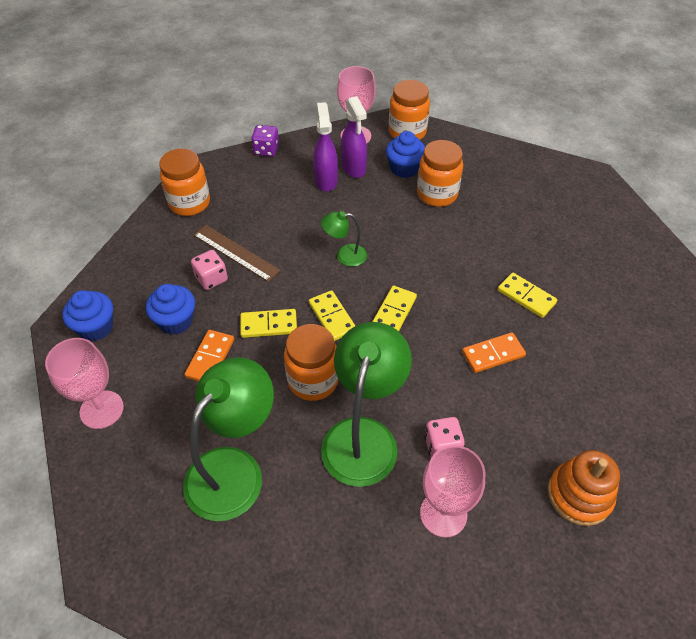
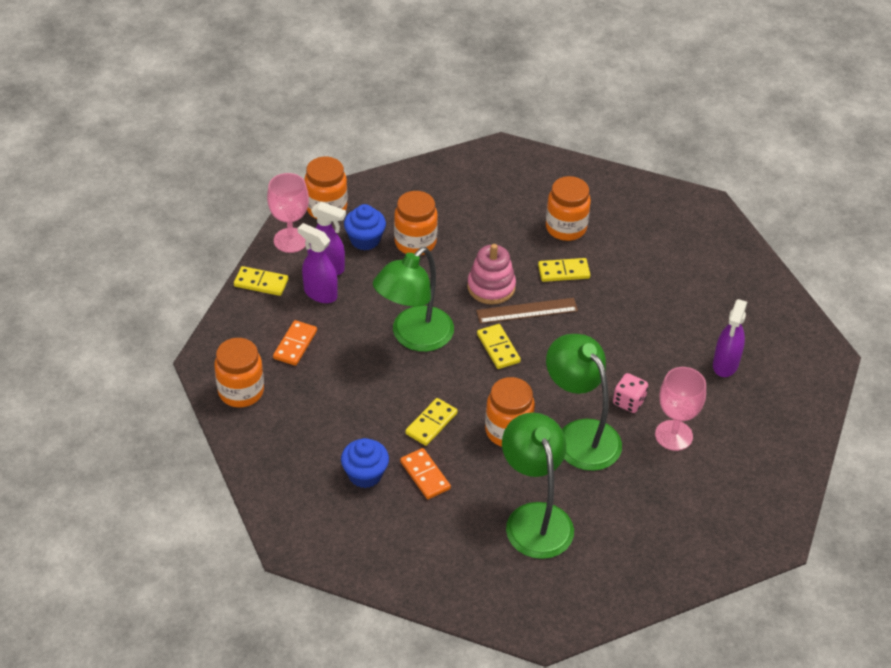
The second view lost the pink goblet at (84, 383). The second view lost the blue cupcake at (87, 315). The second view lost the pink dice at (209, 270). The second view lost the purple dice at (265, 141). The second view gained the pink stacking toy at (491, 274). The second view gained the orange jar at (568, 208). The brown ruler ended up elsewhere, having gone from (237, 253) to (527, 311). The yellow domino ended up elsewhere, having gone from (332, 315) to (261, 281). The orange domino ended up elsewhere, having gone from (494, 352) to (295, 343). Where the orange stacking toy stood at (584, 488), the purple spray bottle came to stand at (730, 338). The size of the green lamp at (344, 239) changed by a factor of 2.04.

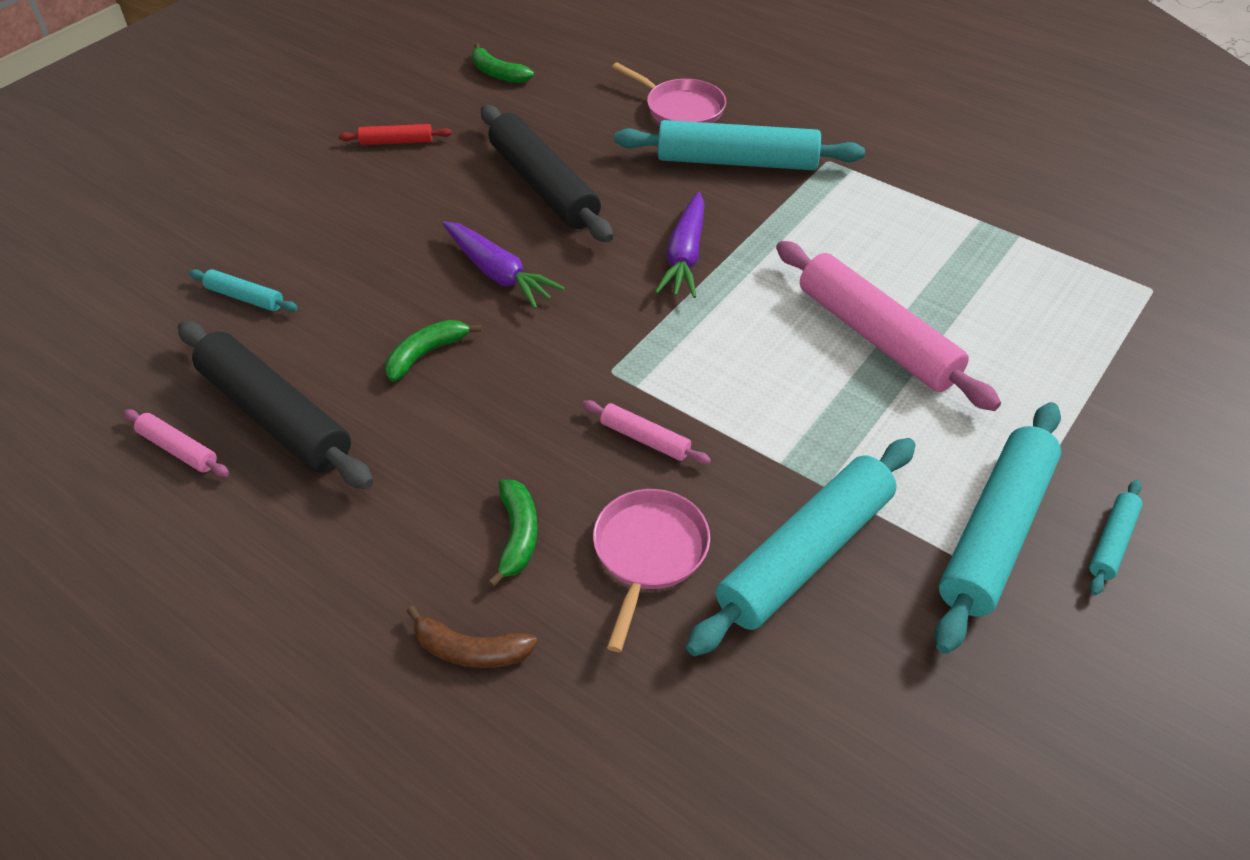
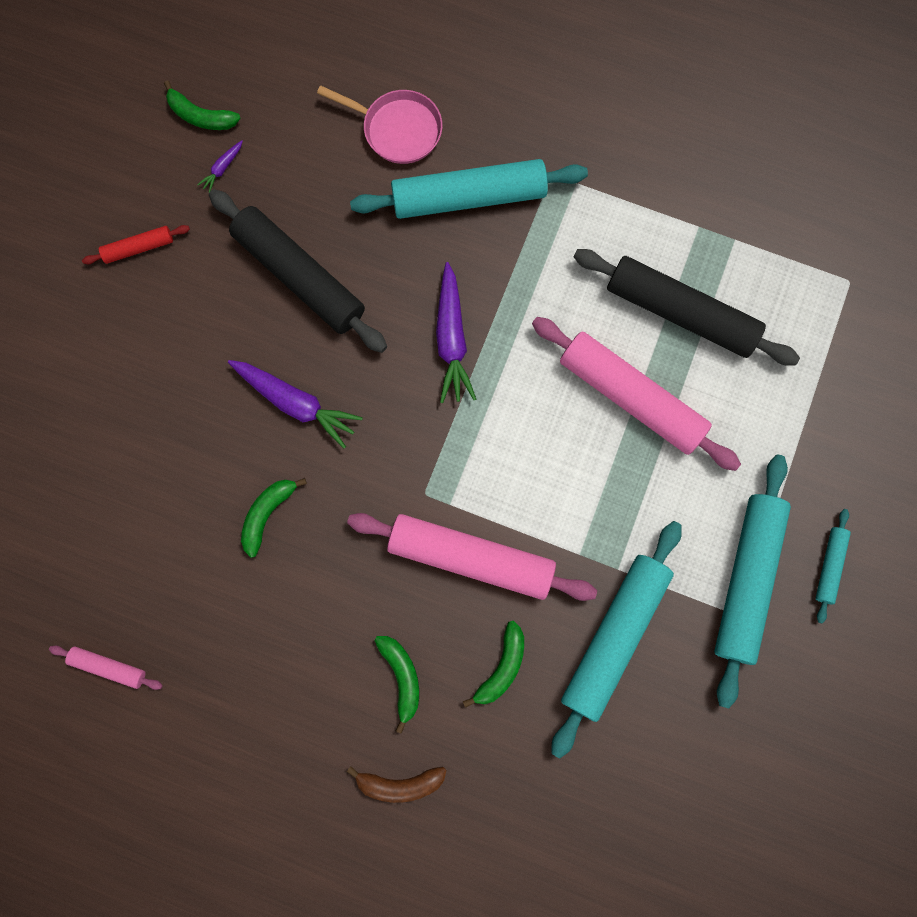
The second view lost the turquoise rolling pin at (243, 290). The second view gained the purple carrot at (220, 166). The black rolling pin ended up elsewhere, having gone from (275, 405) to (687, 307). Where the pink pan stood at (651, 570), the green banana came to stand at (493, 664). The size of the pink rolling pin at (647, 432) changed by a factor of 2.17.

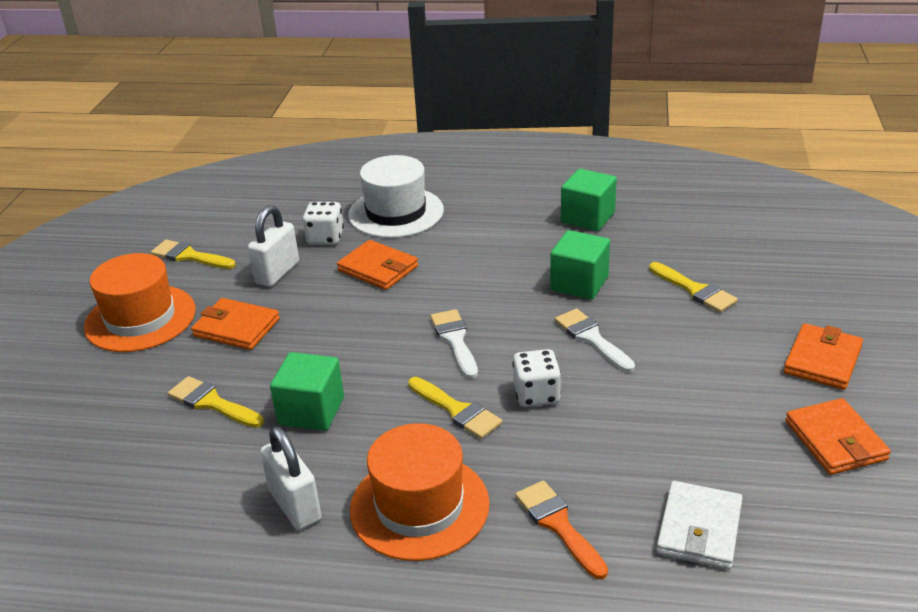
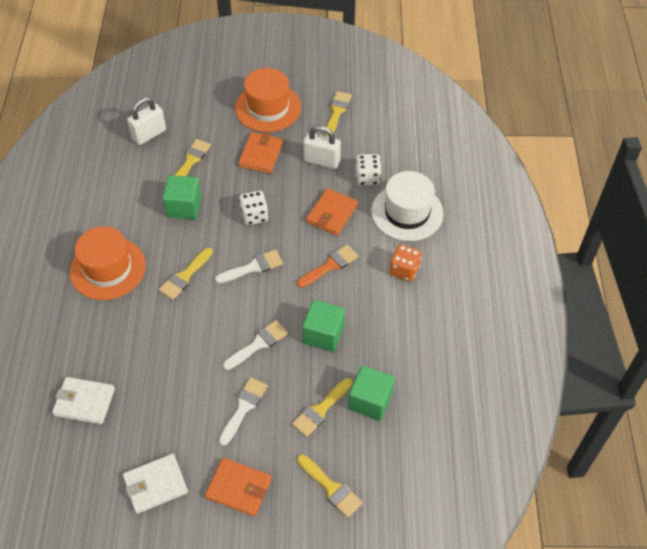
The second view gained the white brush at (243, 411). The second view gained the yellow brush at (330, 486). The second view gained the orange dice at (406, 263). The white padlock ended up elsewhere, having gone from (291, 478) to (146, 121). The white dice ended up elsewhere, having gone from (536, 378) to (253, 208). The orange brush ended up elsewhere, having gone from (561, 529) to (327, 266). The green cube ended up elsewhere, having gone from (589, 200) to (371, 393). What was the orange wallet at (838, 436) turned into the white wallet at (155, 484).

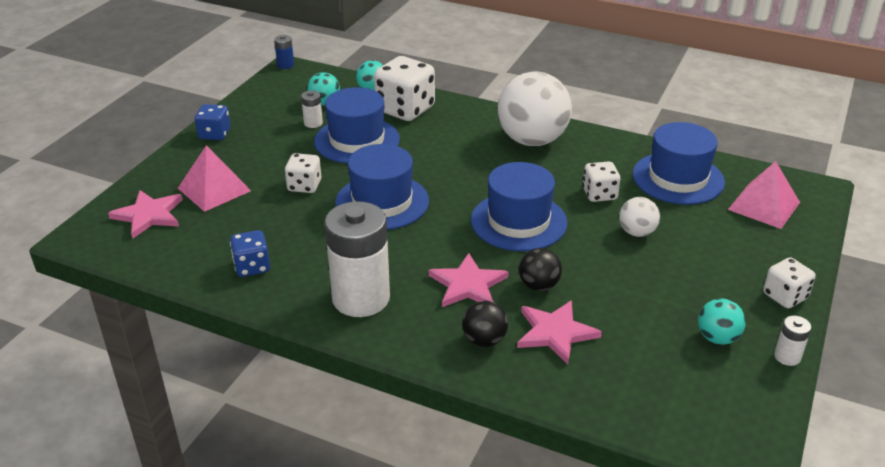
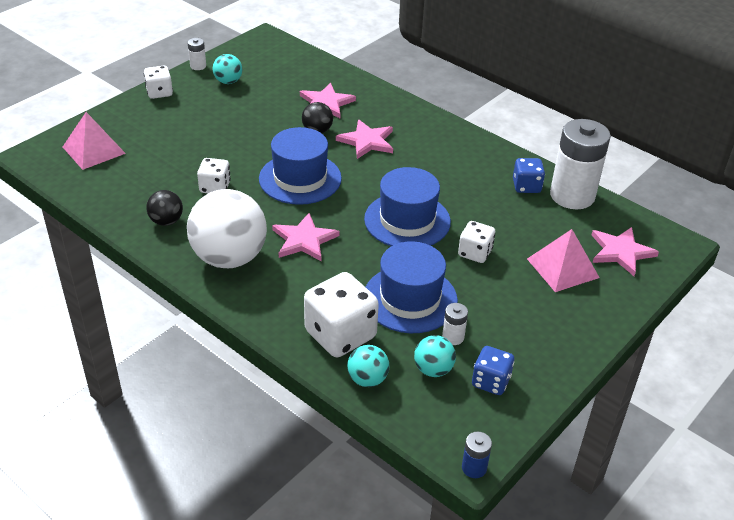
The second view lost the white ball at (639, 217). The second view lost the blue hat at (678, 163). The second view gained the pink star at (306, 237). The blue dice ended up elsewhere, having gone from (213, 122) to (493, 370). The white battery ended up elsewhere, having gone from (357, 259) to (580, 164). The black ball ended up elsewhere, having gone from (485, 324) to (164, 208).

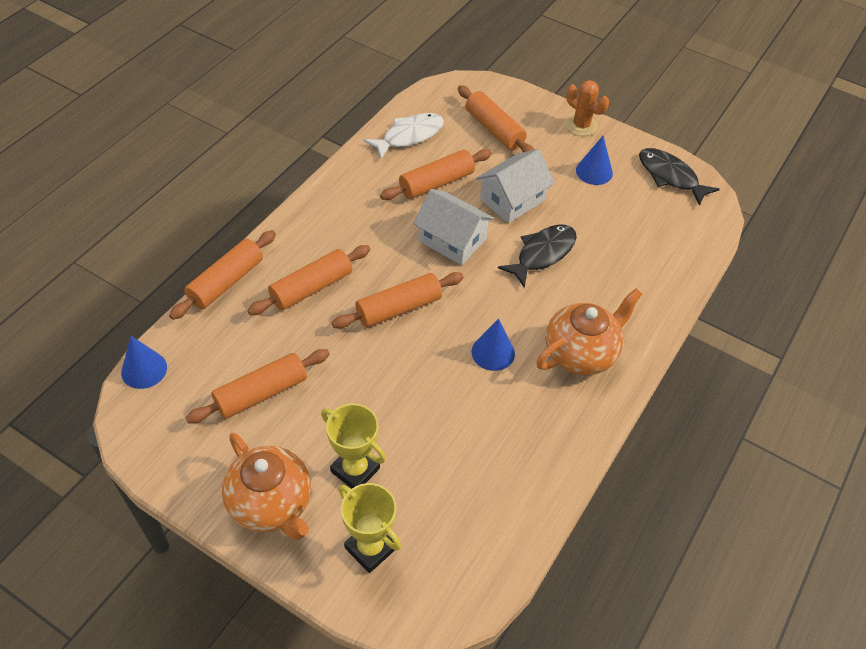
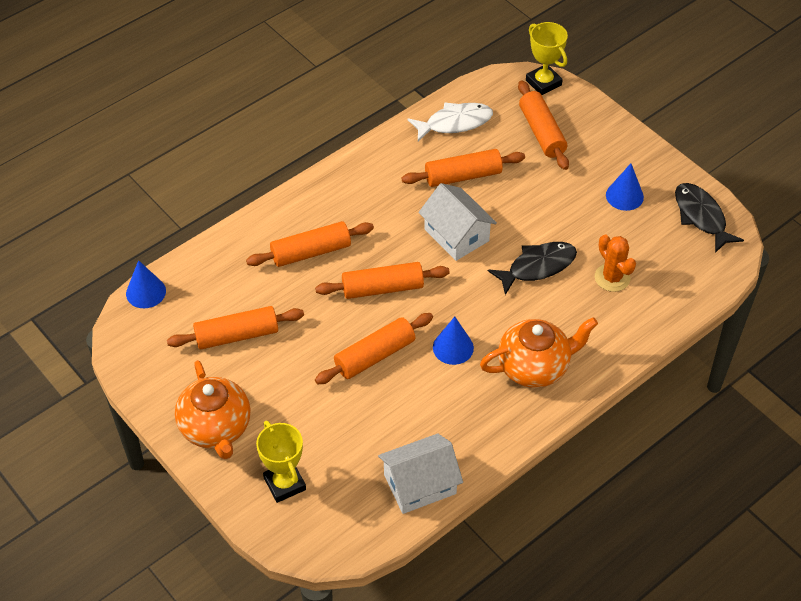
The orange rolling pin ended up elsewhere, having gone from (222, 275) to (374, 348). The yellow trophy ended up elsewhere, having gone from (353, 445) to (547, 58). The white house ended up elsewhere, having gone from (515, 186) to (420, 473). The orange cactus ended up elsewhere, having gone from (587, 108) to (615, 263).

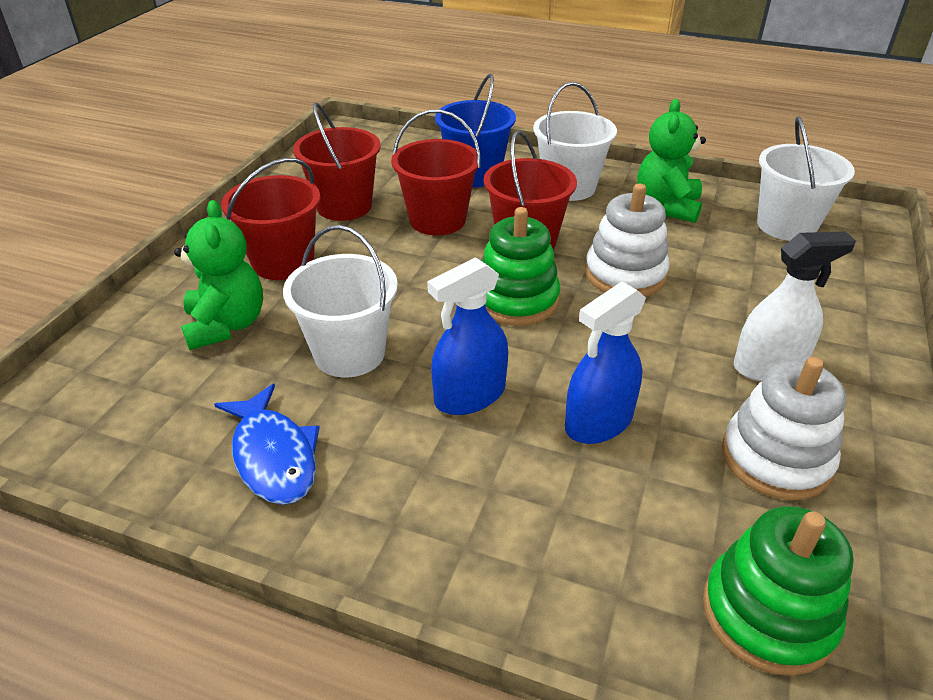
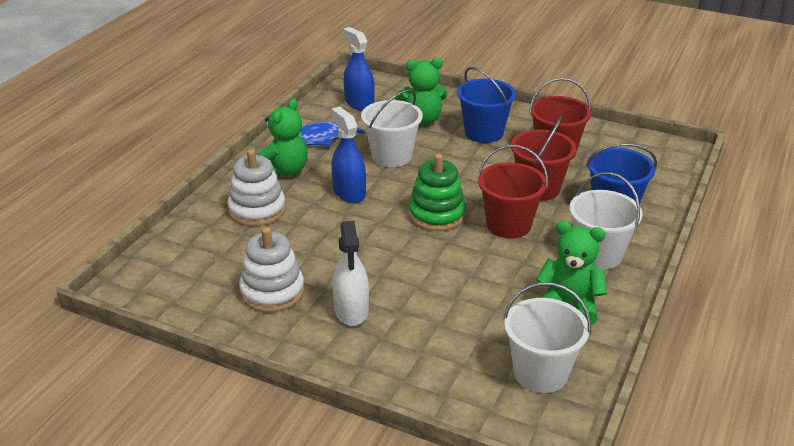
The second view lost the green stacking toy at (778, 591). The second view gained the green teddy bear at (282, 138). The blue spray bottle ended up elsewhere, having gone from (605, 362) to (359, 69). The white stacking toy ended up elsewhere, having gone from (627, 239) to (257, 187). What was the red bucket at (270, 219) turned into the blue bucket at (486, 105).

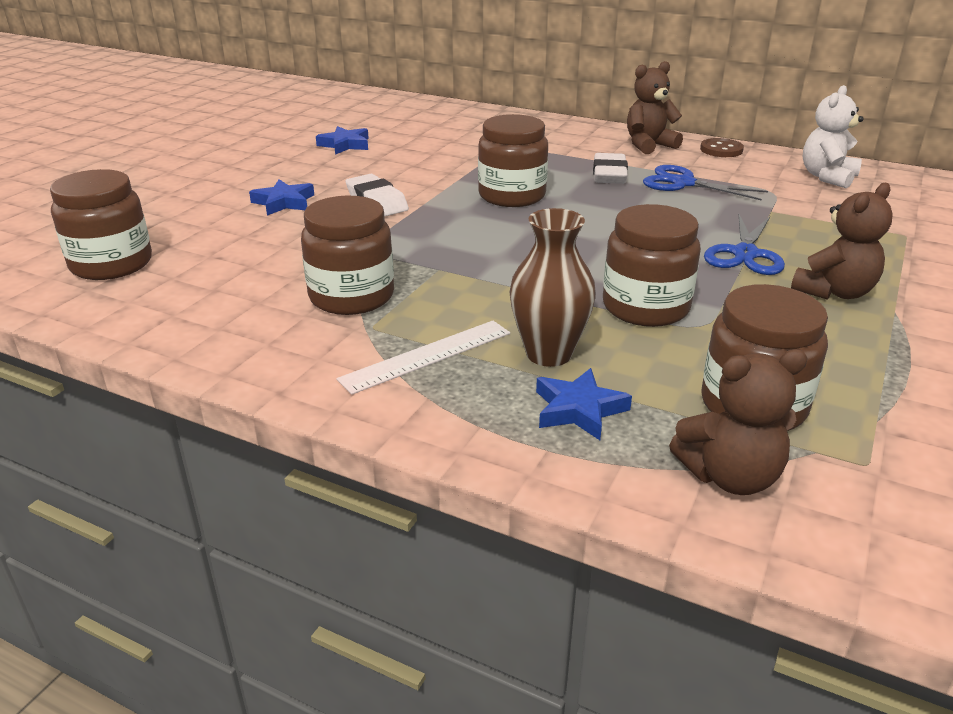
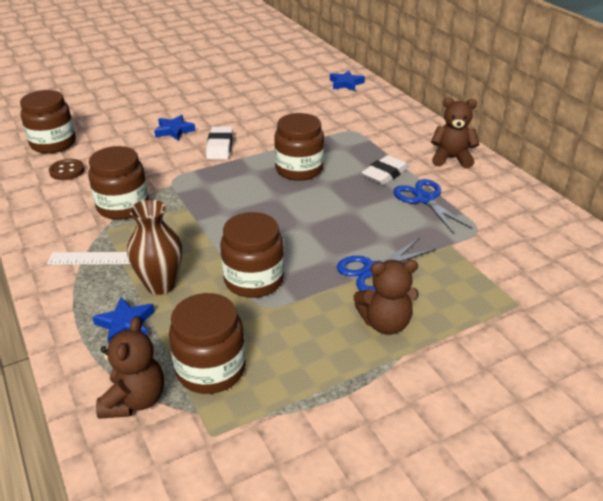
The second view lost the white teddy bear at (833, 136). The blue star ended up elsewhere, having gone from (342, 140) to (347, 80). The brown button ended up elsewhere, having gone from (722, 147) to (67, 169). The brown teddy bear at (738, 422) ended up facing another way, 105 degrees counterclockwise from before.

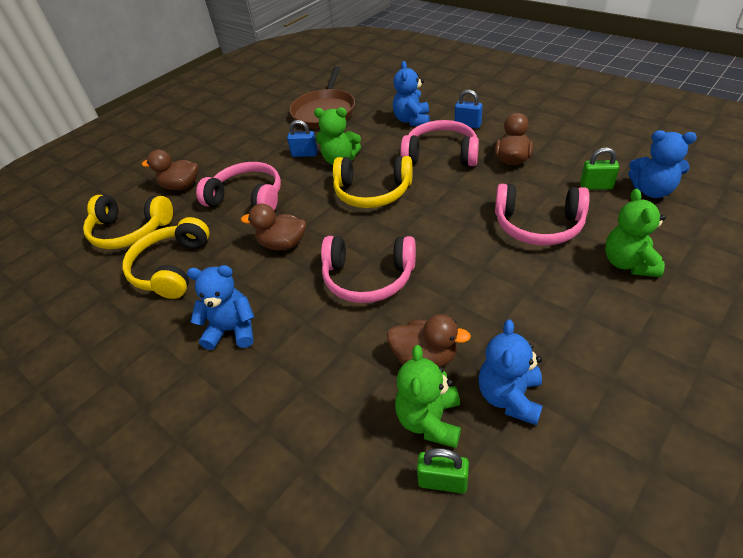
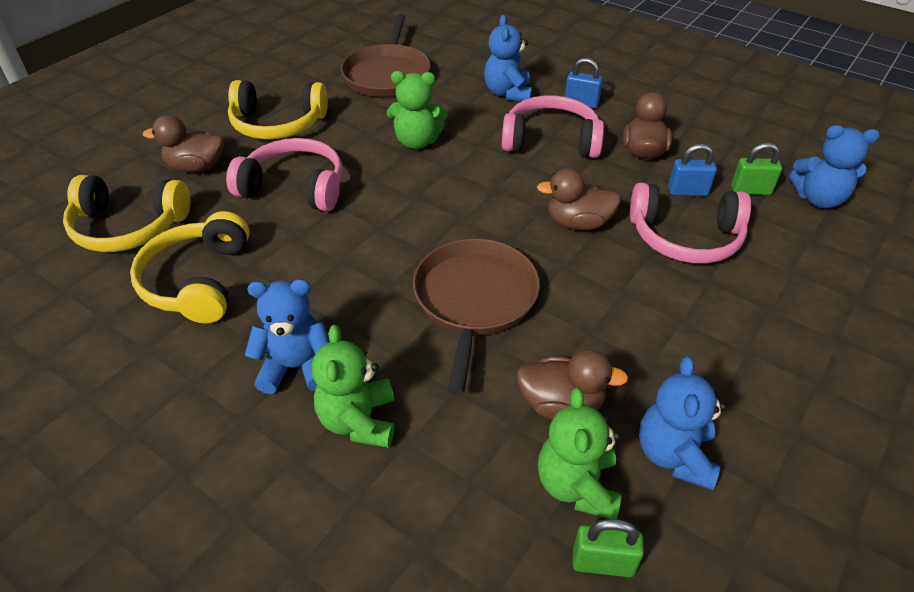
The brown duck ended up elsewhere, having gone from (273, 227) to (579, 199). The blue padlock ended up elsewhere, having gone from (302, 138) to (692, 170). The yellow headphones ended up elsewhere, having gone from (373, 182) to (278, 110). The green teddy bear ended up elsewhere, having gone from (635, 233) to (353, 386). Where the pink headphones stood at (368, 269), the brown pan came to stand at (476, 317).

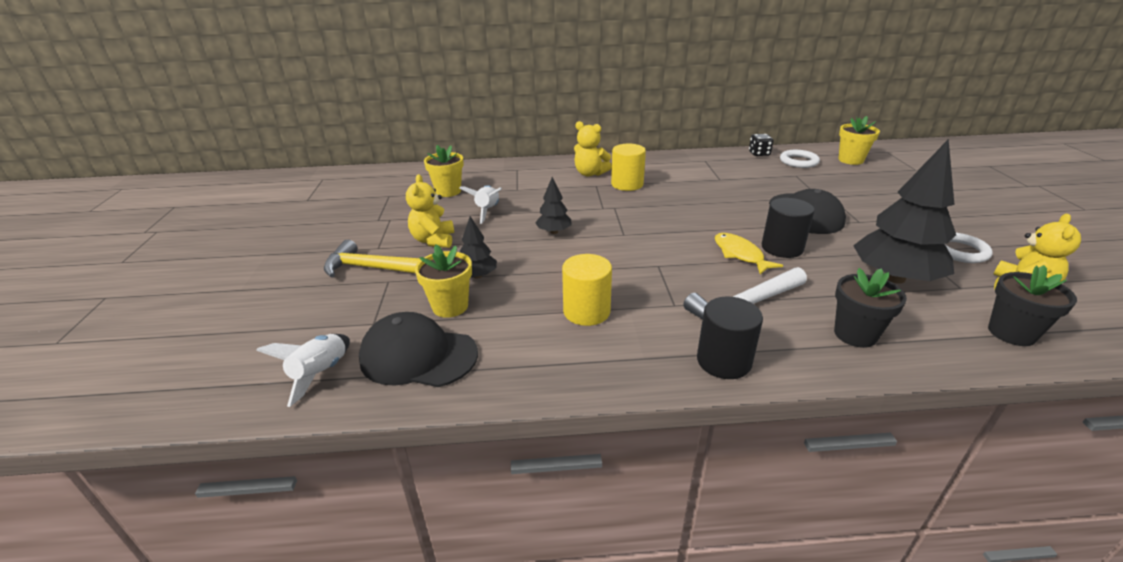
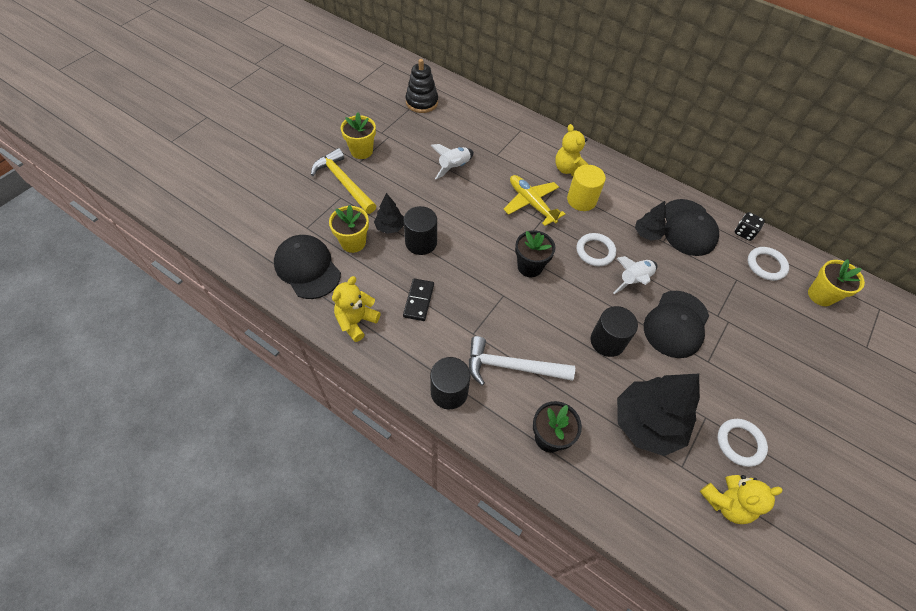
The second view lost the yellow fish at (749, 254). The second view gained the black cylinder at (420, 230). The second view gained the black stacking toy at (421, 86). The second view gained the yellow plane at (534, 200). The second view gained the white ring at (596, 249). The second view gained the black cap at (691, 227). The white rocket ended up elsewhere, having gone from (303, 370) to (635, 275). The yellow teddy bear ended up elsewhere, having gone from (430, 211) to (356, 309). The yellow flower pot ended up elsewhere, having gone from (444, 171) to (358, 136). The black tree ended up elsewhere, having gone from (553, 205) to (650, 221). The black flower pot ended up elsewhere, having gone from (1032, 305) to (535, 253). Where the yellow cylinder stood at (587, 290), the black domino came to stand at (418, 299).

